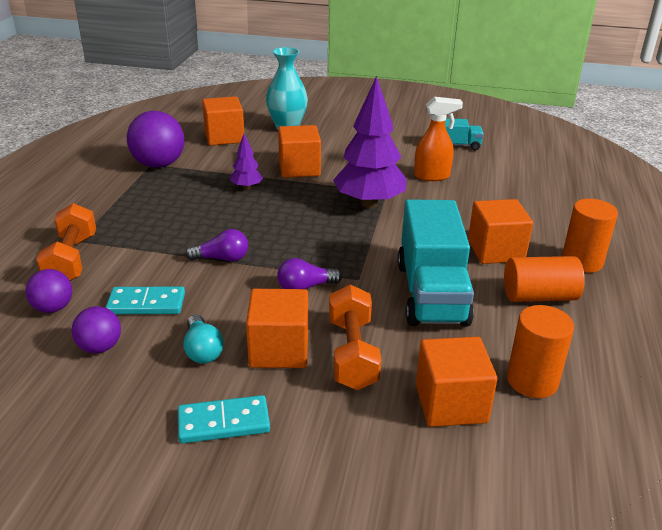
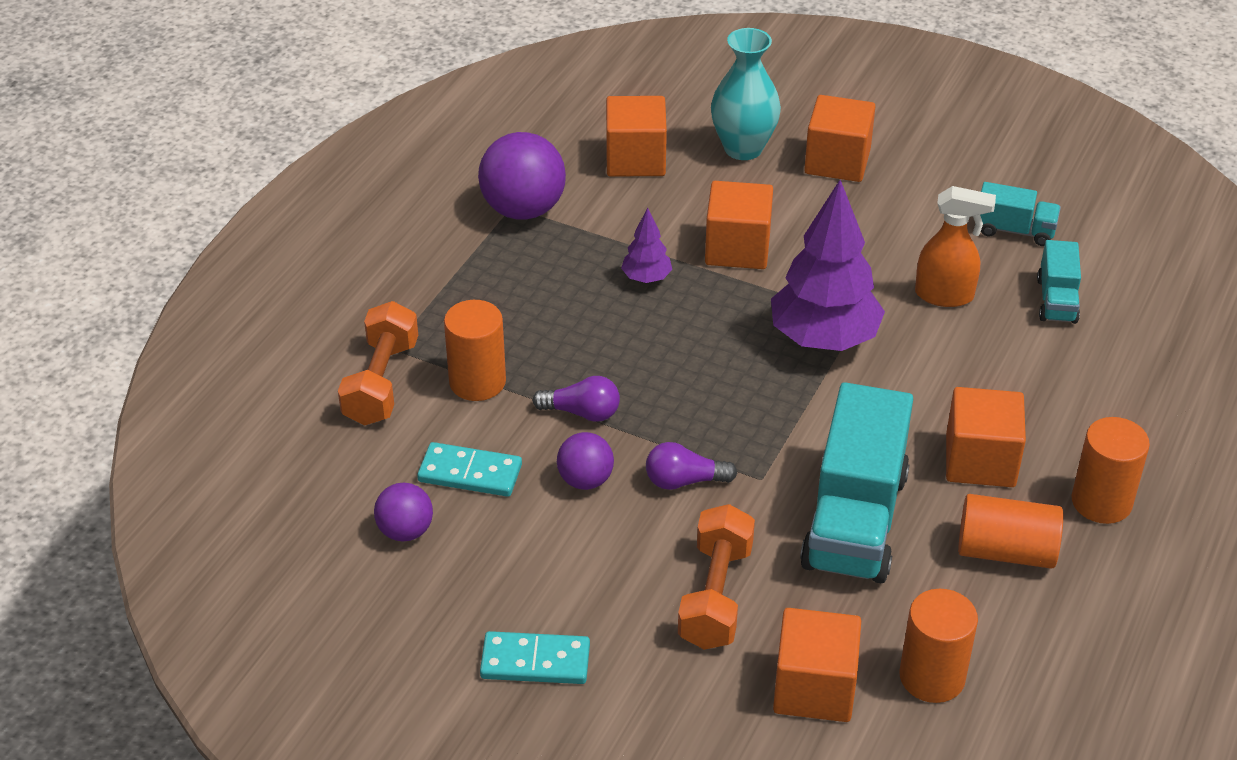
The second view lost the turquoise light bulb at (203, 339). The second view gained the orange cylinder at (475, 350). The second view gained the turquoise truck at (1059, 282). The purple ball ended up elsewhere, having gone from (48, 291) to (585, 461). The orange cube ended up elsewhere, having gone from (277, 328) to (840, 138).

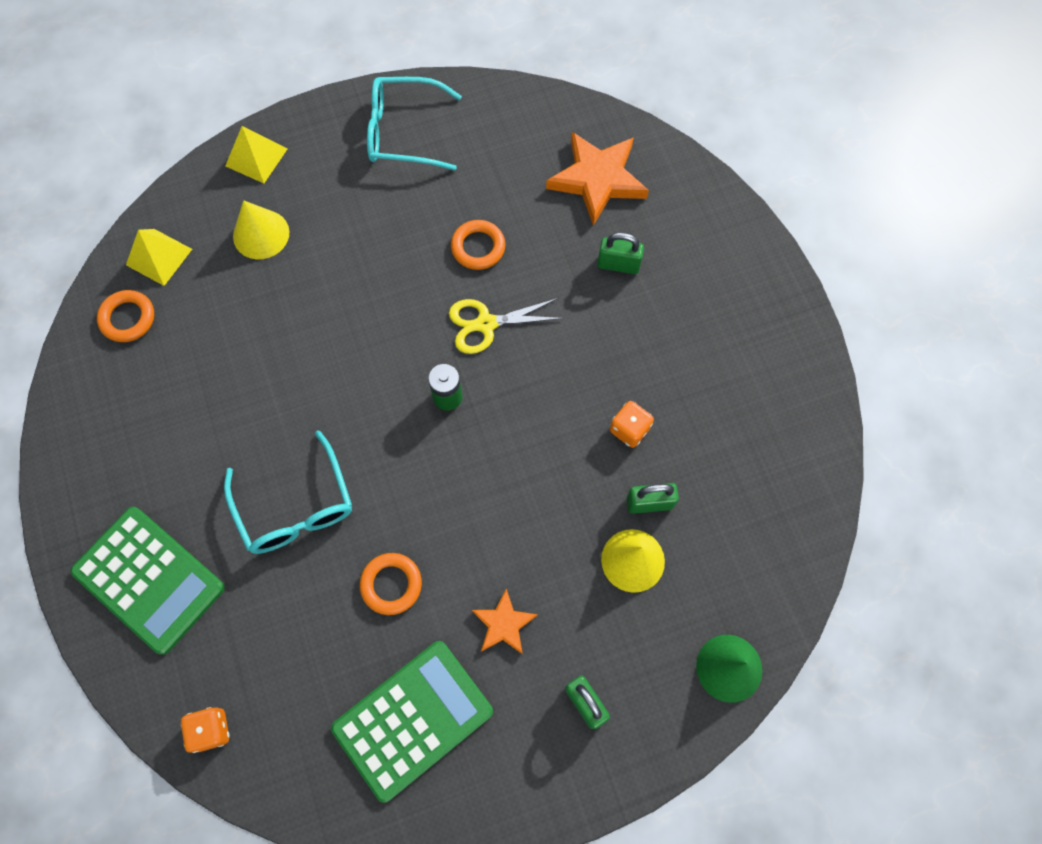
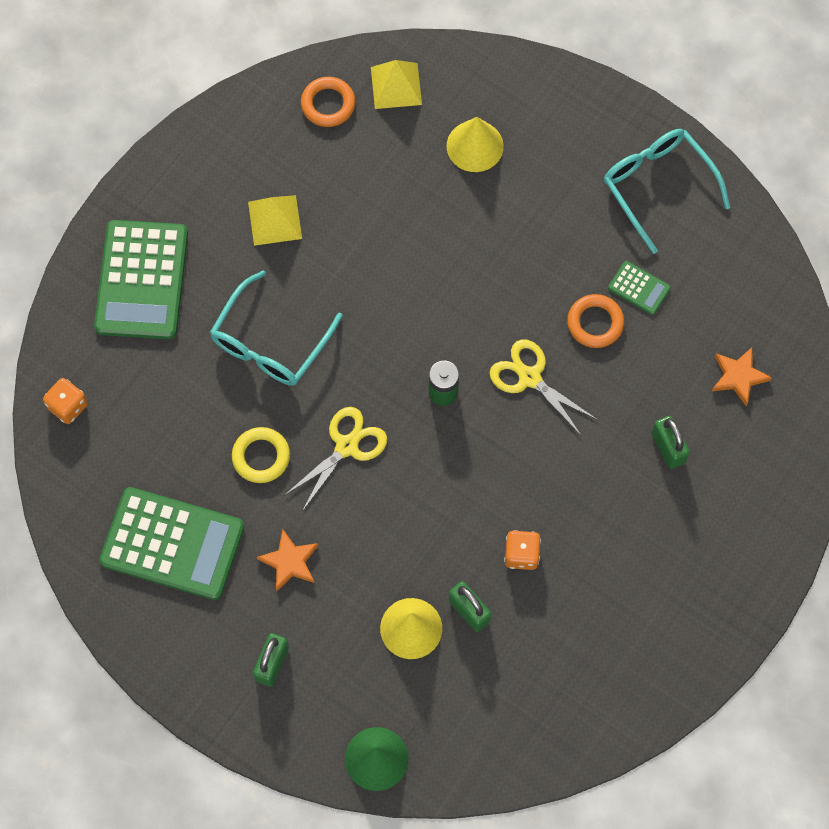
The second view gained the yellow scissors at (336, 458). The second view gained the green calculator at (639, 288). The yellow pyramid ended up elsewhere, having gone from (256, 154) to (275, 220). What was the orange ring at (391, 584) turned into the yellow ring at (261, 455). The size of the orange star at (597, 179) changed by a factor of 0.56.

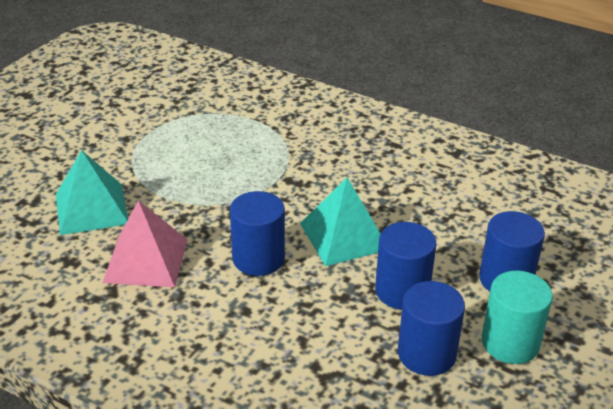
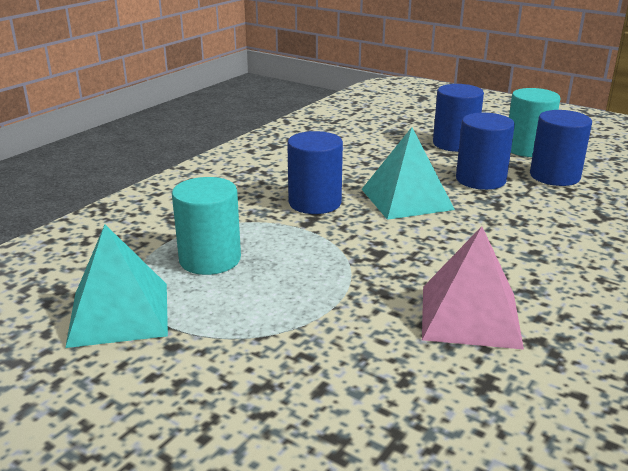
The second view gained the turquoise cylinder at (206, 226). The turquoise pyramid ended up elsewhere, having gone from (92, 192) to (116, 286). The blue cylinder ended up elsewhere, having gone from (257, 233) to (315, 172).

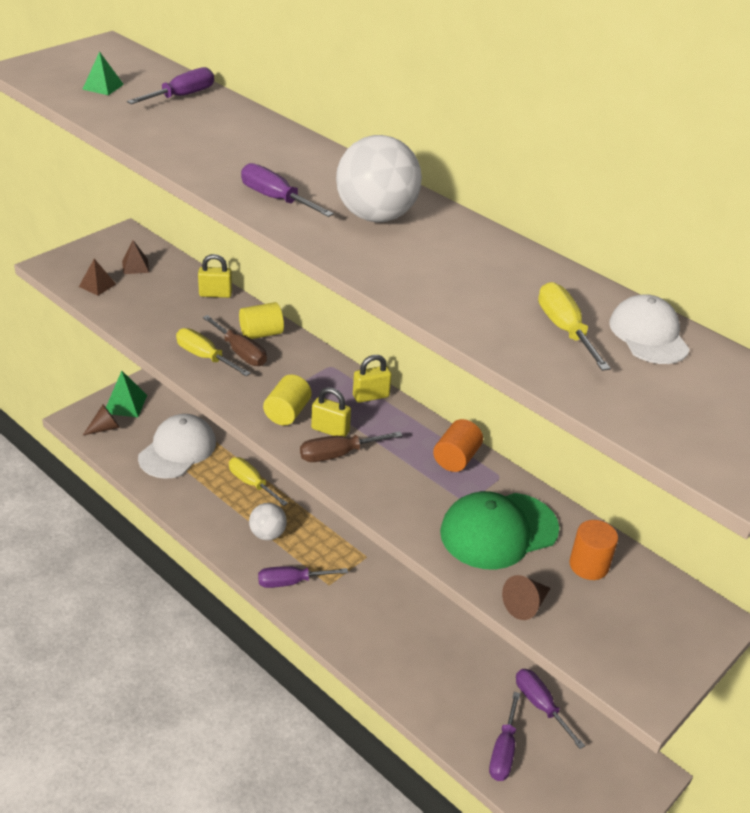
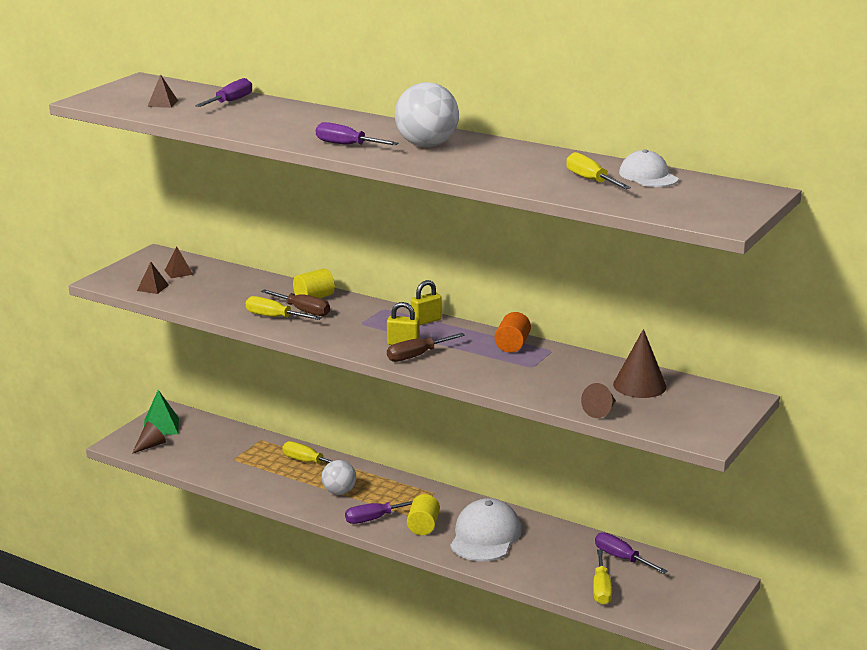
The second view lost the yellow padlock at (215, 276). The second view lost the green cap at (499, 530). The white cap ended up elsewhere, having gone from (177, 446) to (486, 530). The yellow cylinder ended up elsewhere, having gone from (287, 399) to (423, 514). Where the orange cylinder stood at (593, 550), the brown cone came to stand at (640, 363). What was the green pyramid at (103, 73) turned into the brown pyramid at (162, 91). What was the purple screwdriver at (504, 736) turned into the yellow screwdriver at (602, 577).

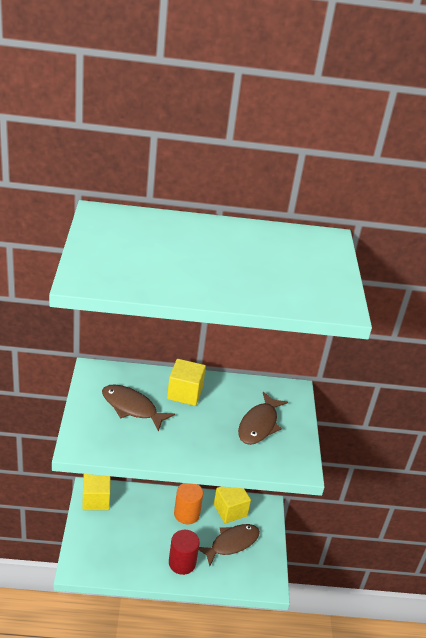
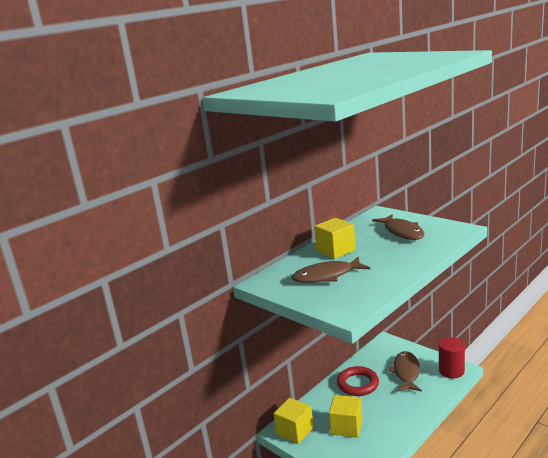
The red cylinder ended up elsewhere, having gone from (184, 552) to (452, 357). The yellow cube ended up elsewhere, having gone from (232, 505) to (346, 416). Where the orange cylinder stood at (188, 503), the red ring came to stand at (358, 381).

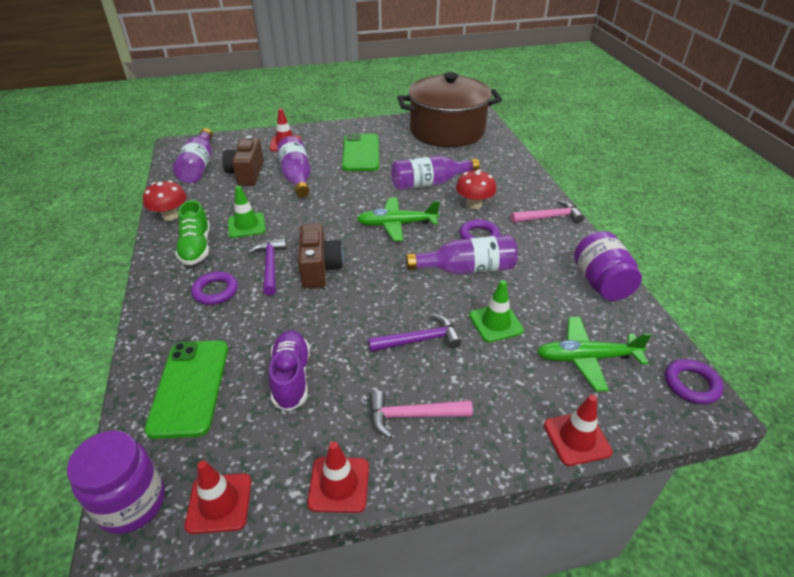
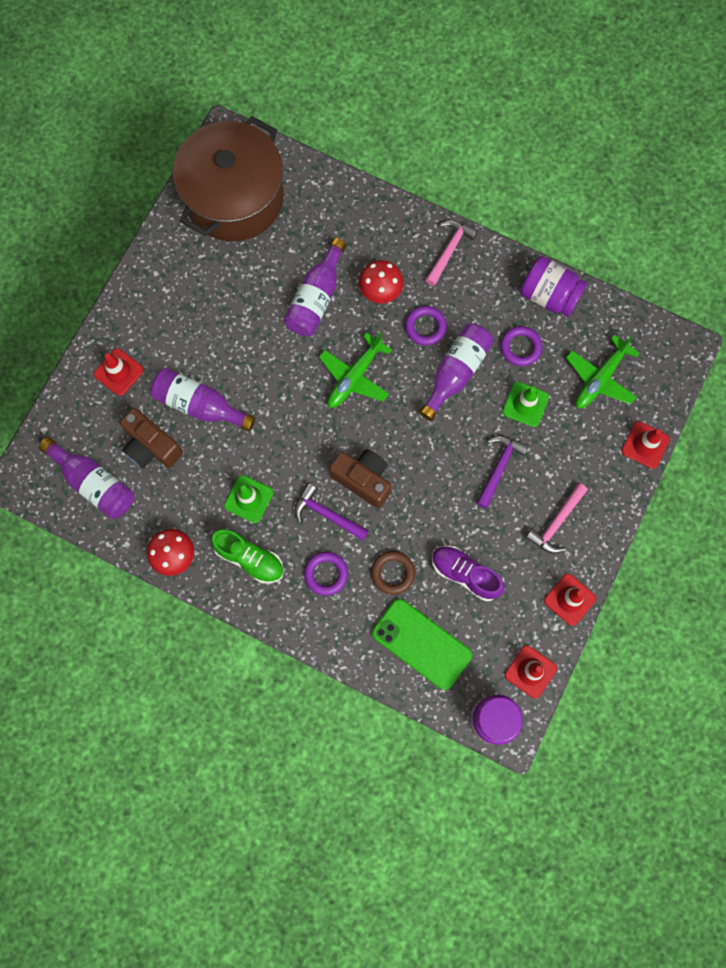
The second view lost the green phone at (360, 152). The second view gained the brown ring at (393, 573). The purple ring ended up elsewhere, having gone from (694, 381) to (521, 346).

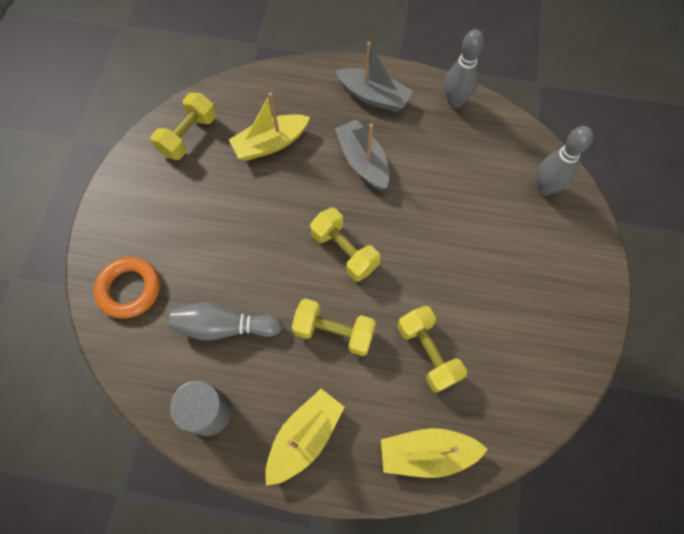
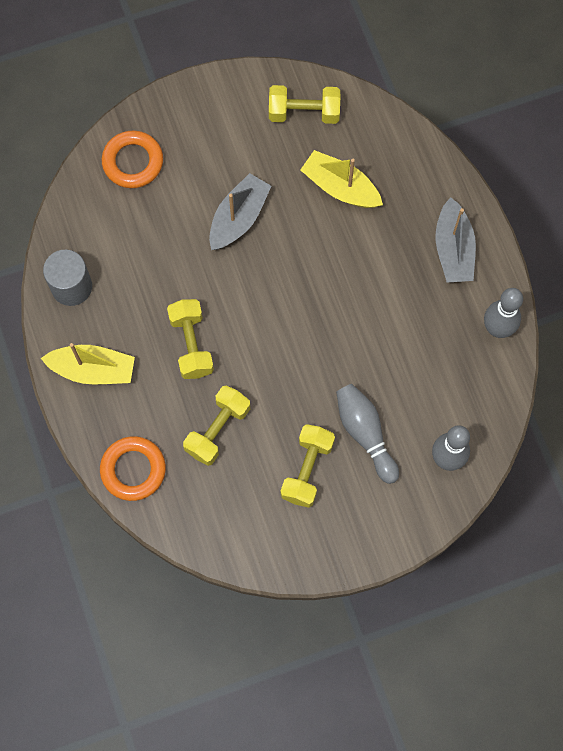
The grey bowling pin ended up elsewhere, having gone from (226, 321) to (367, 434). The yellow dumbbell ended up elsewhere, having gone from (345, 244) to (308, 466). The grey boat ended up elsewhere, having gone from (362, 155) to (240, 211). Where the yellow boat stood at (434, 453), the orange ring came to stand at (133, 468).

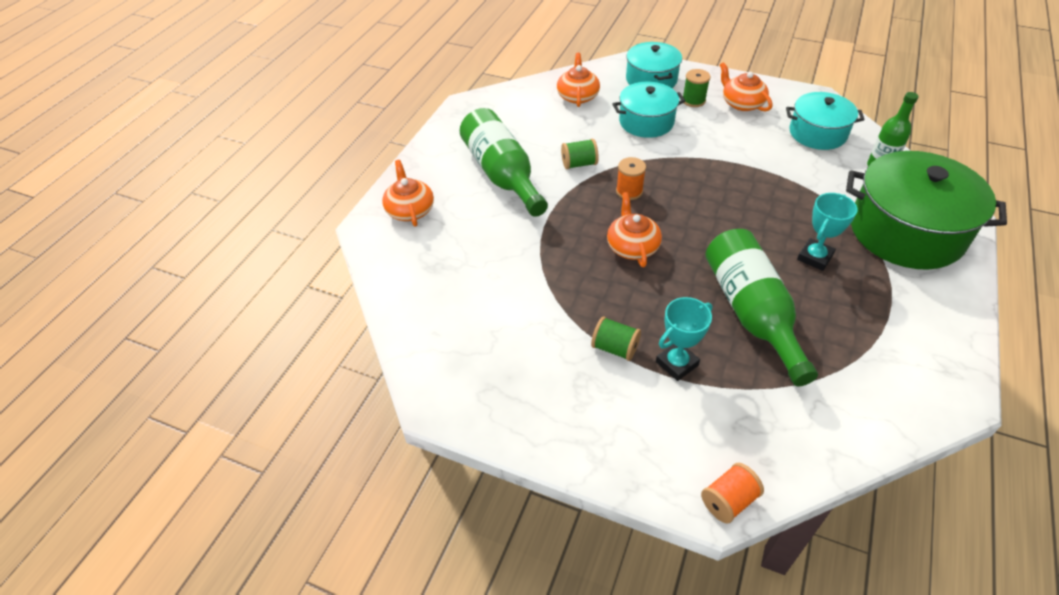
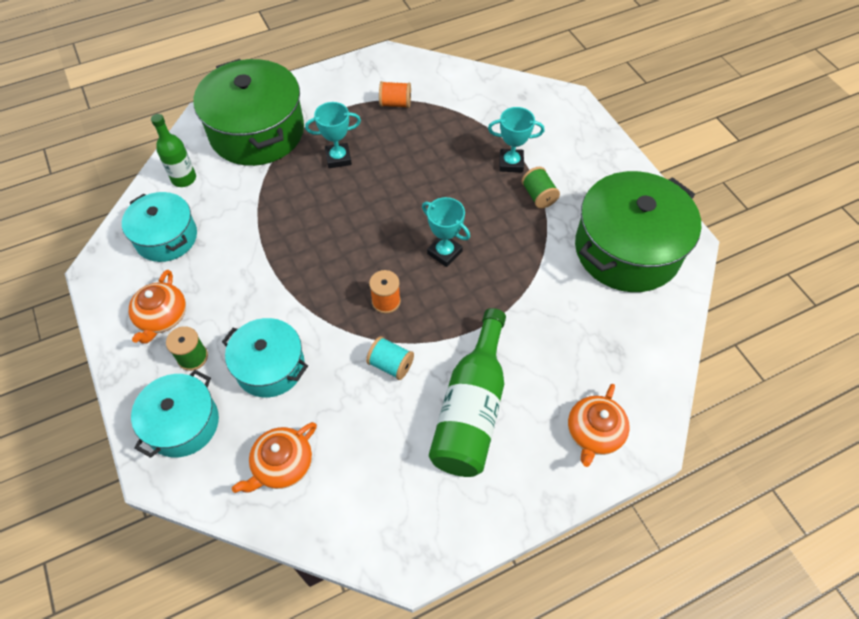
The second view lost the green bottle at (762, 307). The second view gained the green pot at (638, 231). The orange spool ended up elsewhere, having gone from (732, 493) to (395, 94). Where the orange teapot stood at (634, 229), the turquoise trophy came to stand at (446, 232). What was the green spool at (580, 154) turned into the turquoise spool at (390, 358).

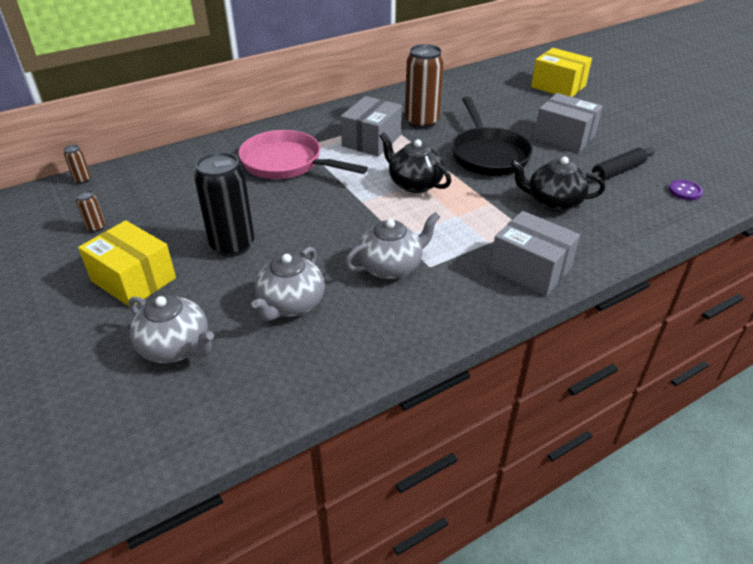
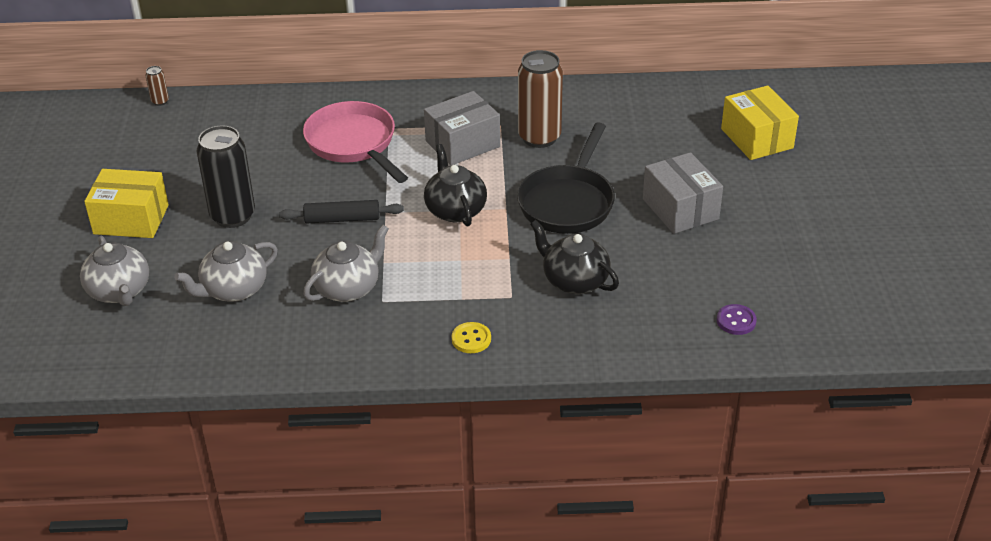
The second view lost the brown can at (90, 211). The black rolling pin ended up elsewhere, having gone from (620, 165) to (341, 211). Where the grey box stood at (535, 253), the yellow button came to stand at (471, 337). The yellow box at (127, 263) ended up facing another way, 60 degrees counterclockwise from before. The grey teapot at (392, 245) ended up facing another way, 45 degrees counterclockwise from before.

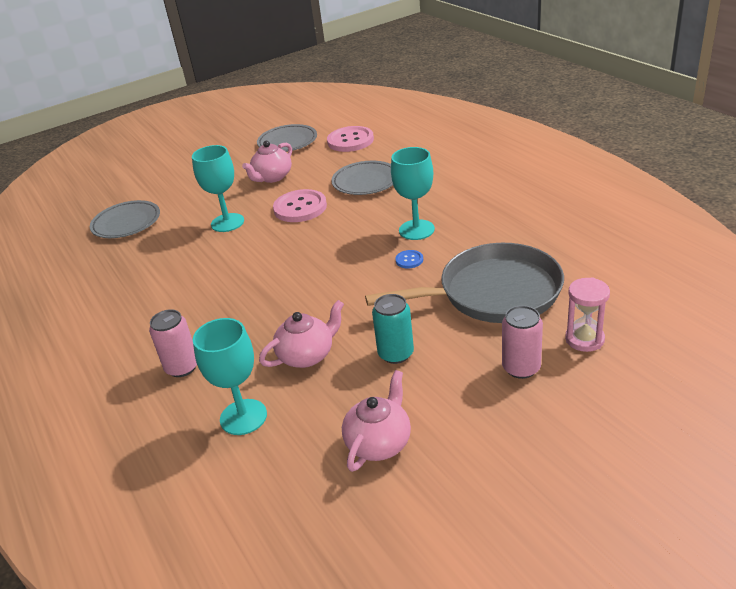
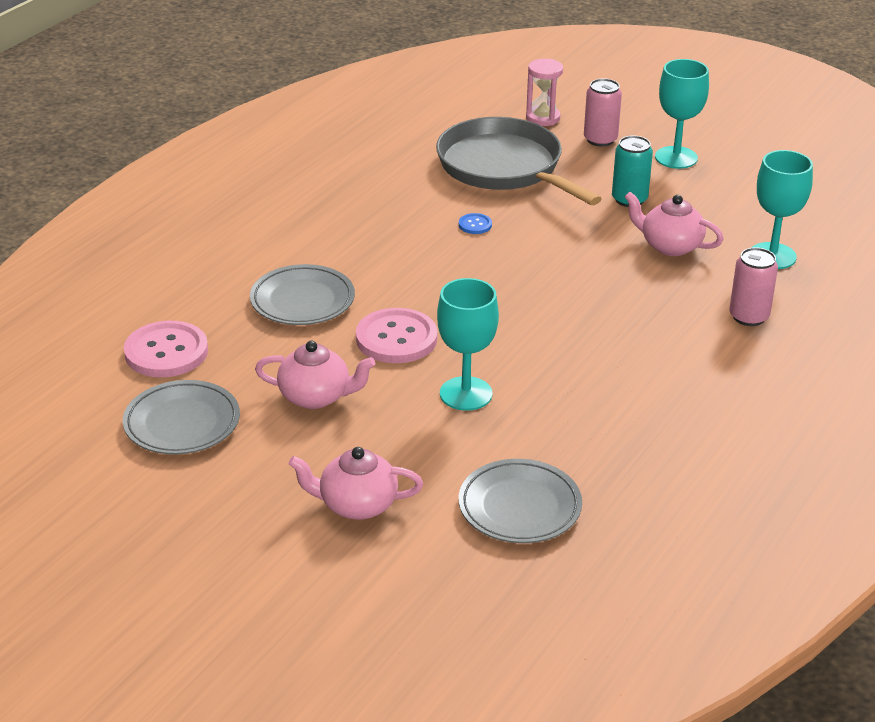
The pink teapot ended up elsewhere, having gone from (376, 421) to (356, 483). The turquoise goblet ended up elsewhere, having gone from (413, 193) to (682, 114).

